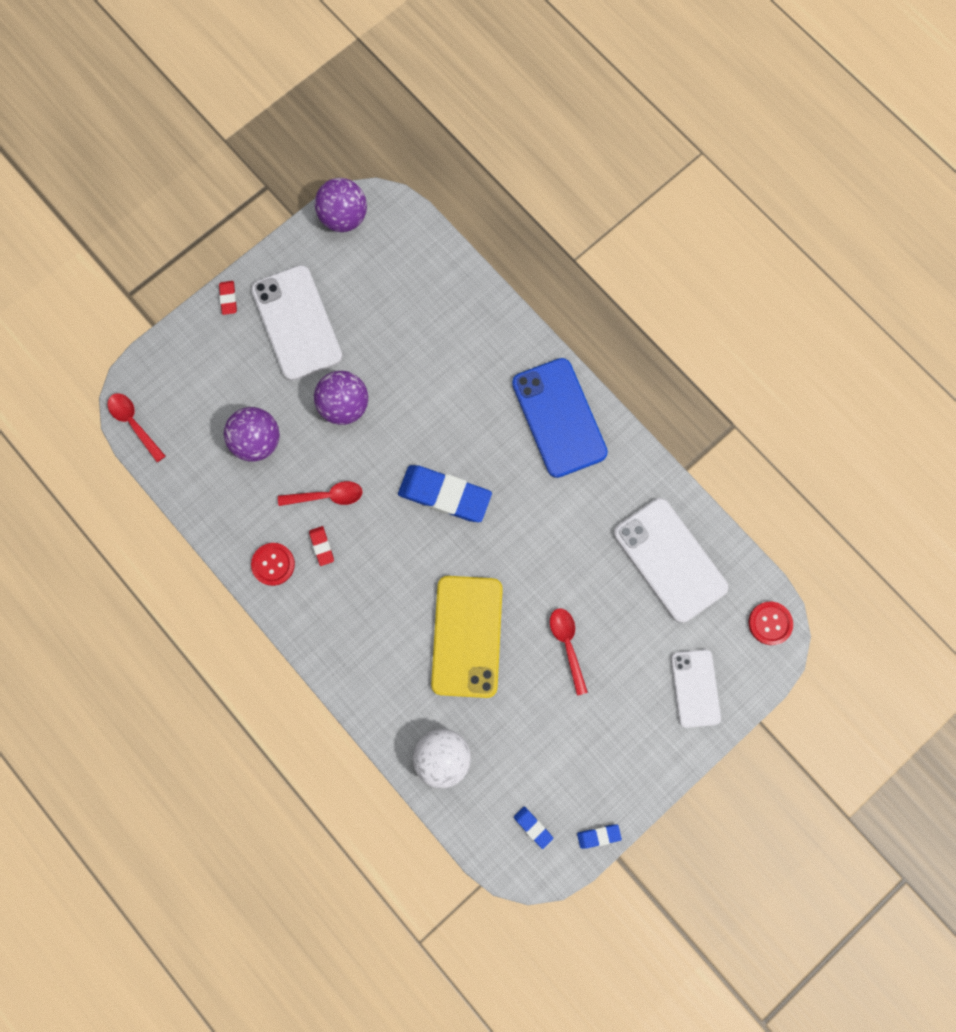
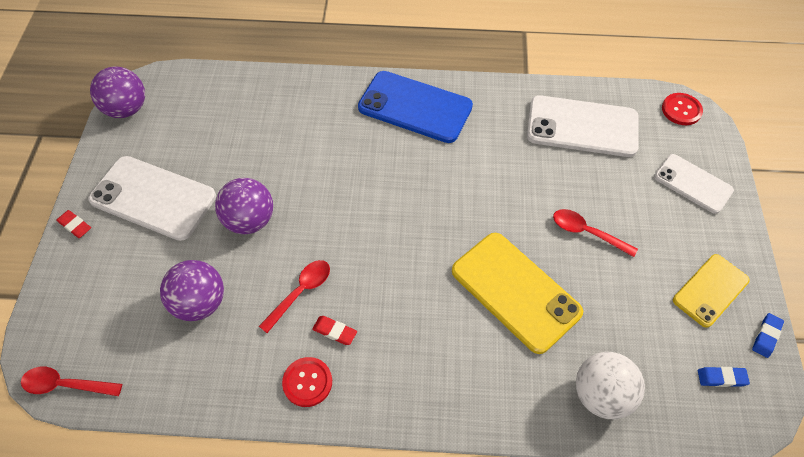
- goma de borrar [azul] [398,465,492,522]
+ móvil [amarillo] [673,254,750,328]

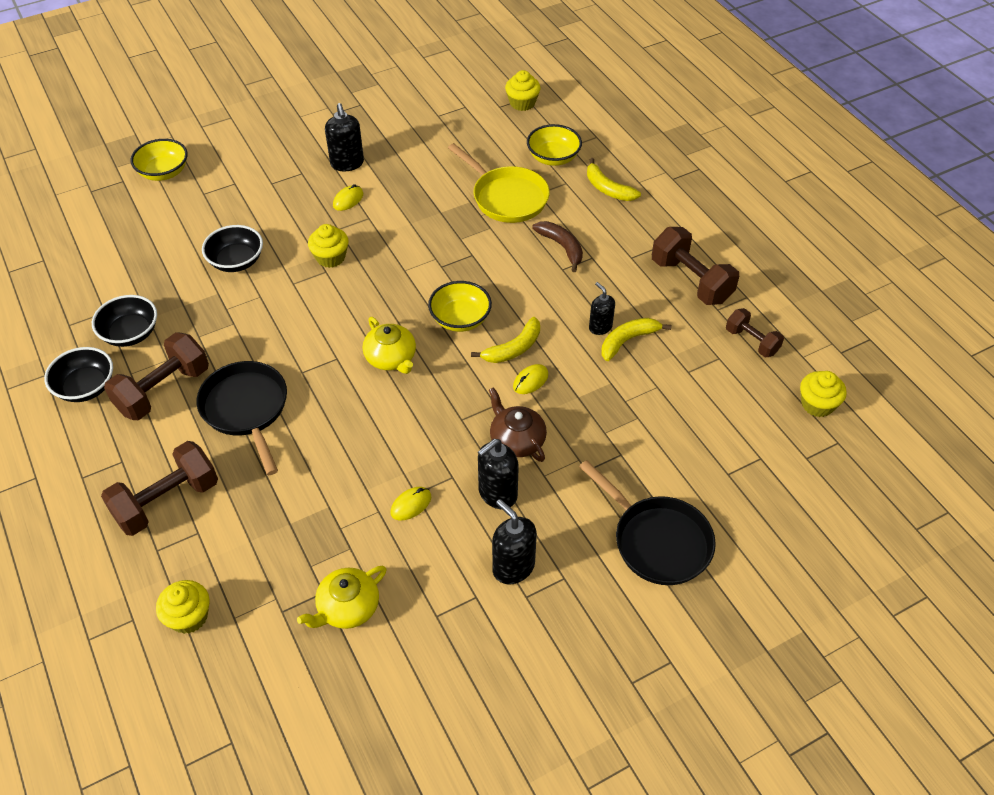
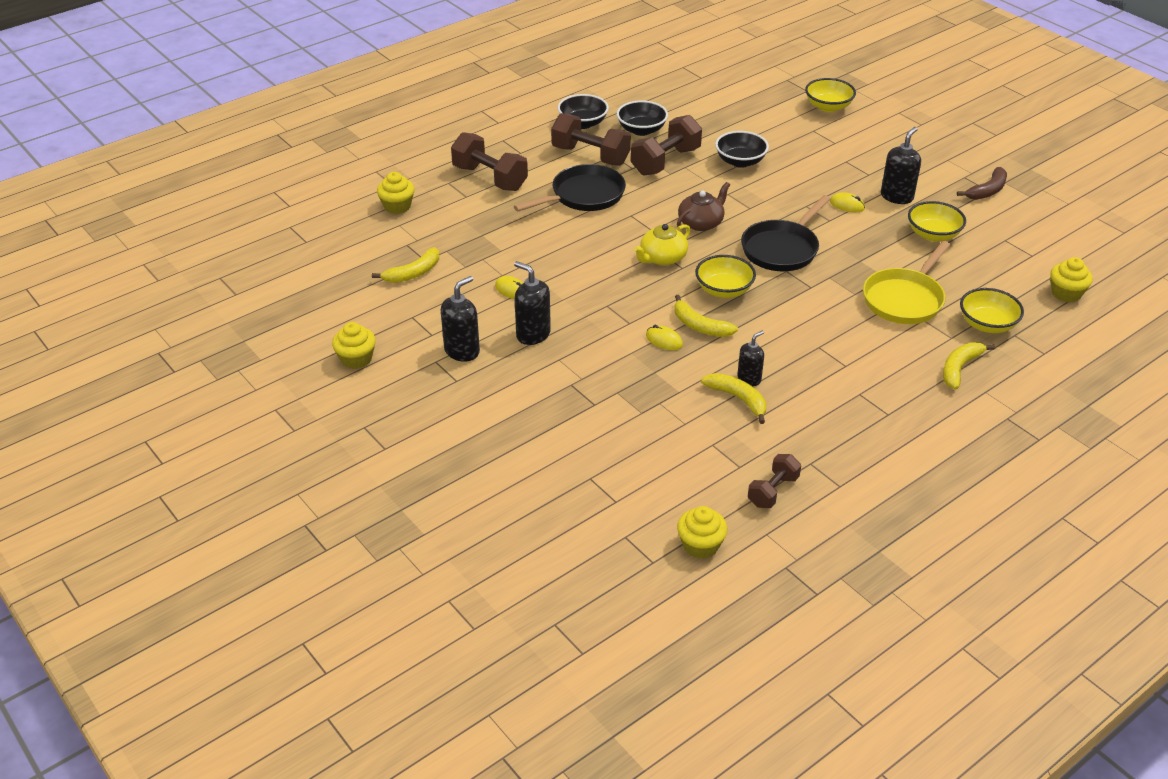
~ dispensador de jabón [negro] [325,103,364,171] = [881,127,921,204] 150 degrees clockwise
~ plátano [marrón] [532,221,583,272] to [957,167,1007,200]
~ magdalena [amarillo] [308,224,349,268] to [332,322,376,369]
~ mancuerna [marrón] [652,227,739,305] to [631,115,702,176]
~ tetera [marrón] [489,387,547,462] to [677,182,730,231]
~ sartén [negro] [579,460,716,585] to [741,195,830,271]
~ tetera [amarillo] [297,566,386,629] to plátano [amarillo] [372,247,439,283]
+ cuenco [amarillo] [908,201,966,242]

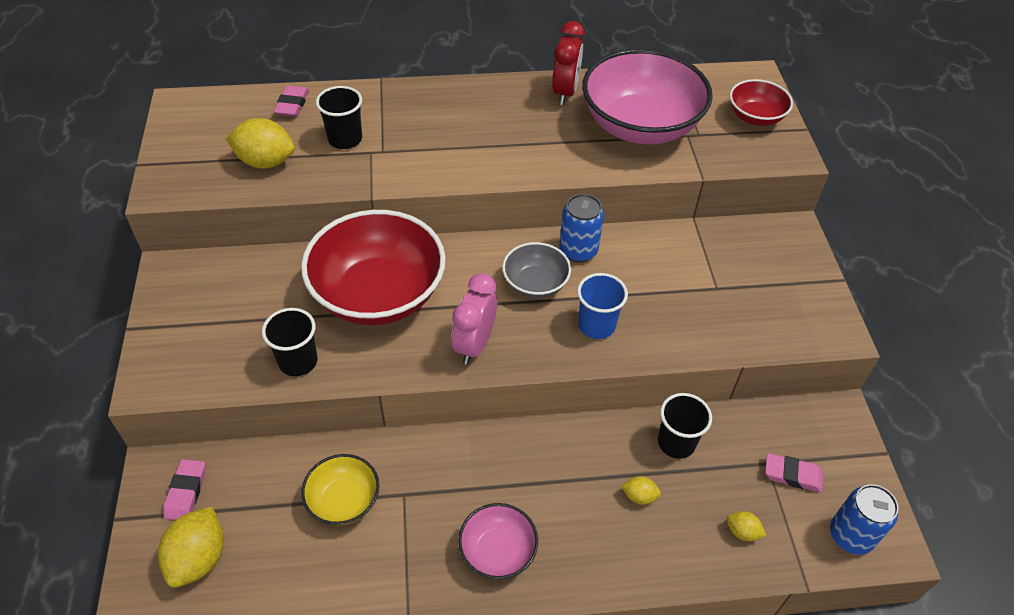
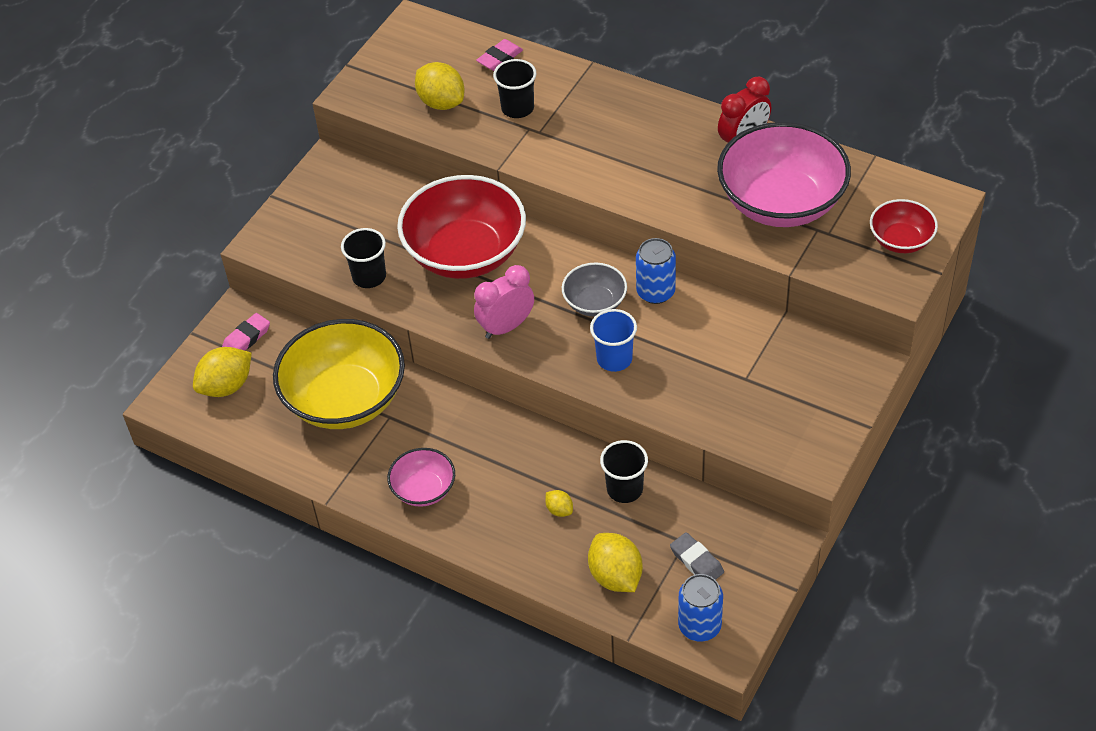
~ goma de borrar [rosa] [765,453,823,492] to goma de borrar [gris] [670,532,724,580]
~ cuenco [amarillo] [301,454,379,525] = [273,319,405,429] x2.00
~ limón [amarillo] [727,511,766,541] = [588,533,643,592] x2.02

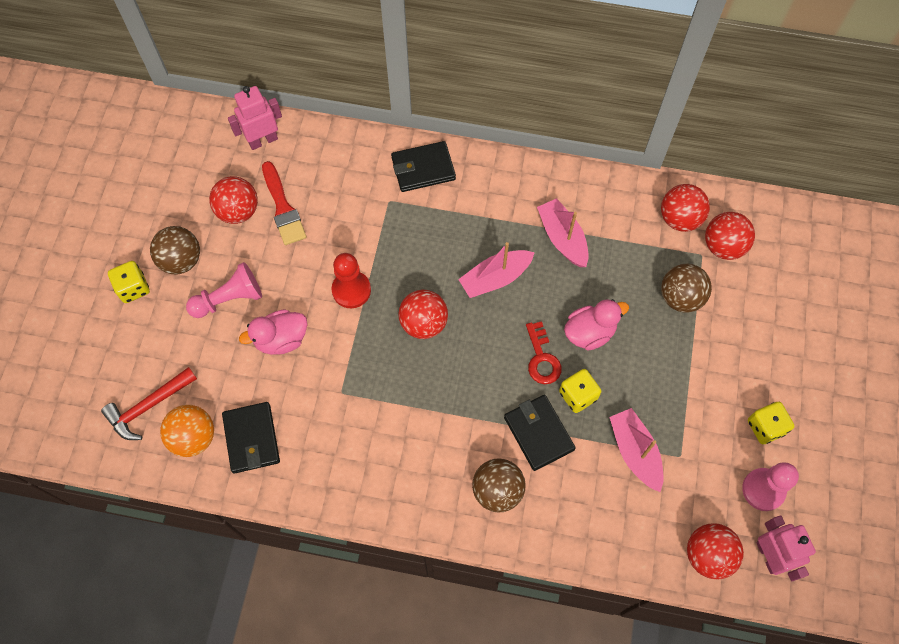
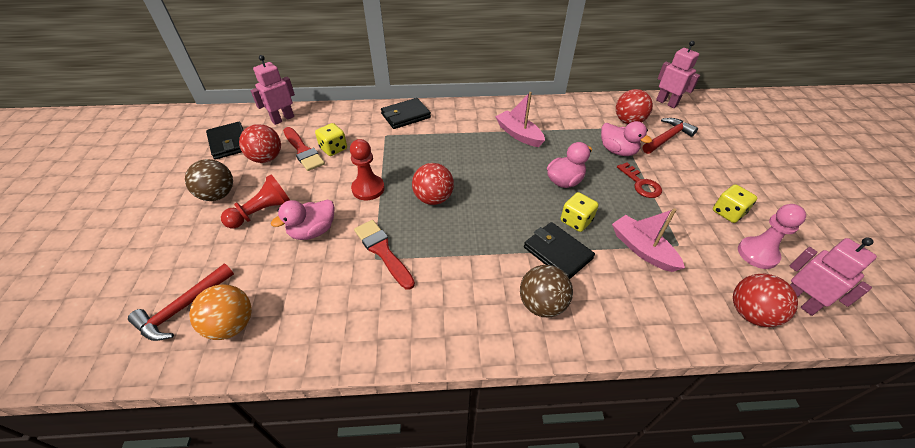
- pelota [rojo] [661,184,710,232]
- barco [rosa] [458,242,535,298]
~ dado [amarillo] [108,261,150,303] to [315,123,347,156]
~ peón [rosa] [186,262,262,318] to peón [rojo] [221,174,290,228]
~ pelota [marrón] [661,264,712,313] to pato [rosa] [601,121,652,156]
~ llave [rojo] [526,321,562,384] to [617,163,662,198]
~ cartera [negro] [222,402,280,474] to [206,122,243,160]
+ robot [rosa] [656,41,700,108]
+ martillo [rojo] [643,118,698,154]
+ pincel [rojo] [354,220,415,290]

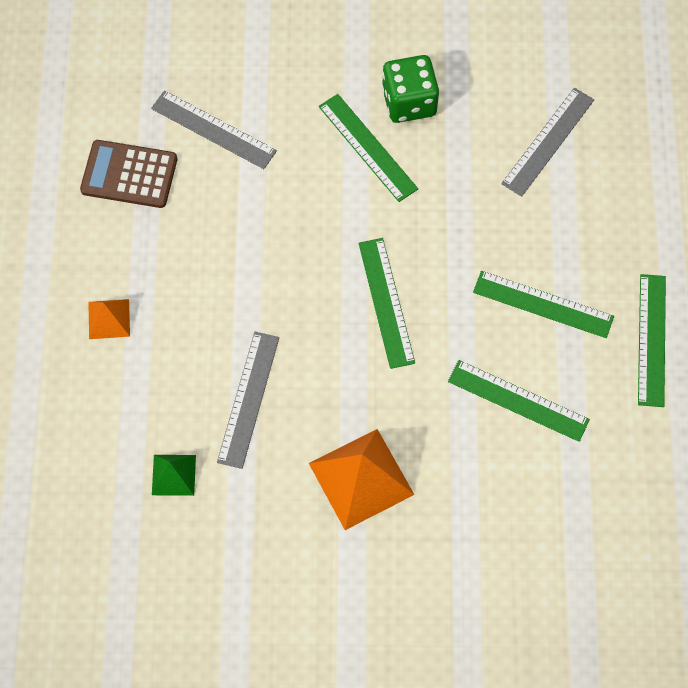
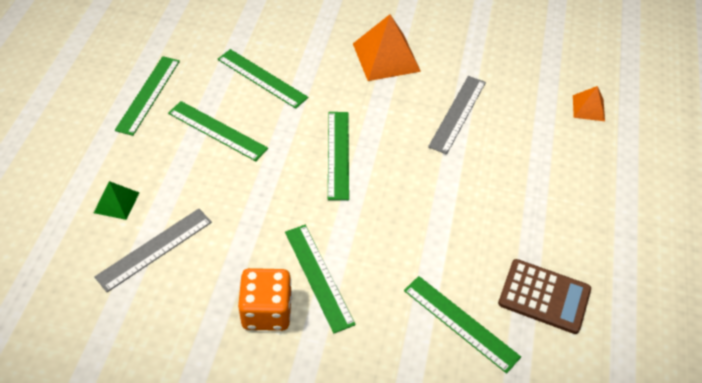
~ dado [verde] [382,55,439,123] to dado [naranja] [238,268,292,331]
~ regla [gris] [151,90,277,169] to regla [verde] [404,276,521,374]
~ pirámide [naranja] [88,299,130,339] to [573,86,605,121]
~ pirámide [verde] [152,455,196,496] to [94,181,140,220]

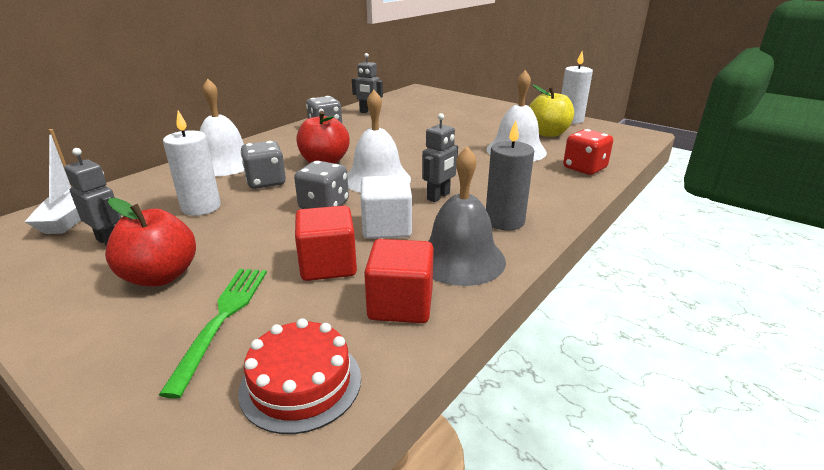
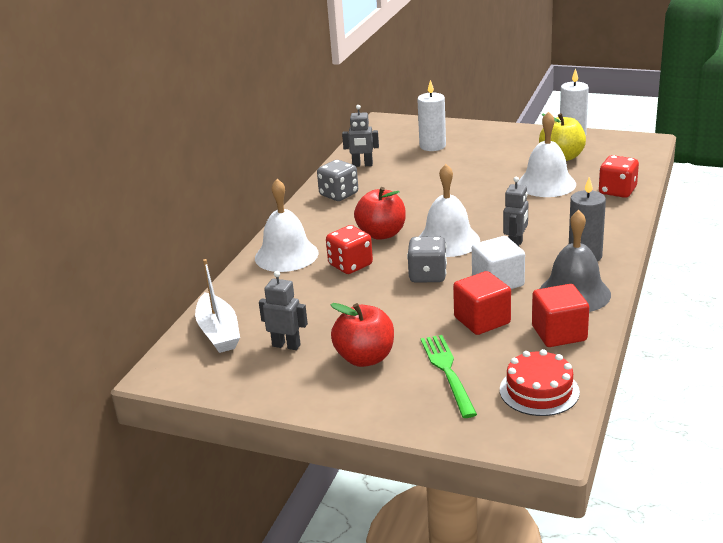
~ vela [blanco] [163,111,221,216] to [417,80,446,151]
~ dado [gris] [241,141,286,189] to dado [rojo] [326,225,373,274]

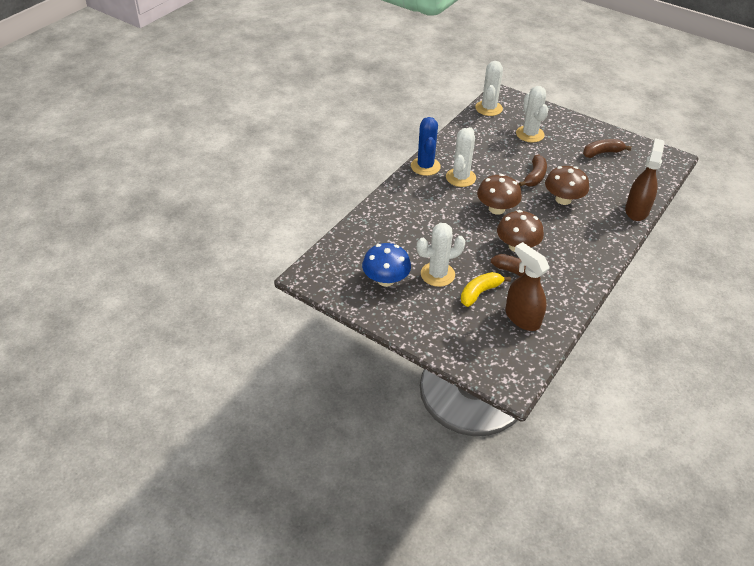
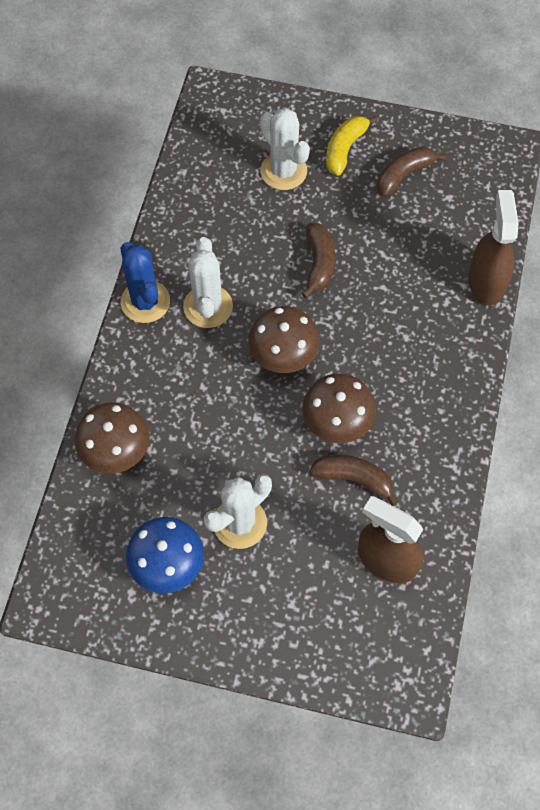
- cactus [blanco] [475,61,503,116]
~ seta [marrón] [545,166,589,205] to [75,402,149,474]
~ plátano [amarillo] [461,272,511,307] to [326,116,378,176]

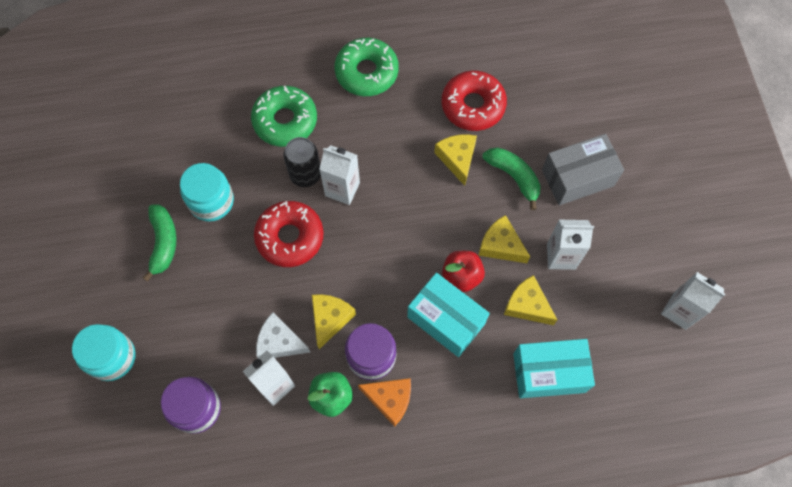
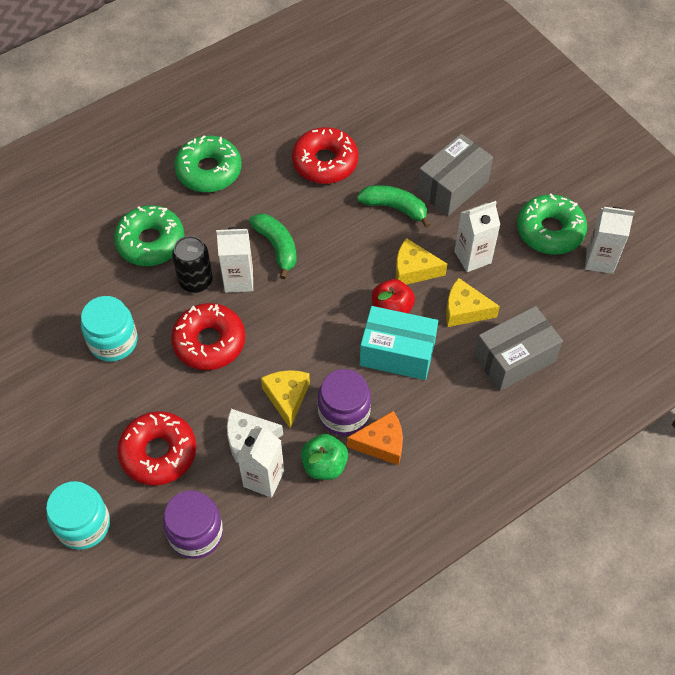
- queso [amarillo] [434,134,477,186]
~ plátano [verde] [143,205,177,281] to [249,214,297,279]
~ caja [turquesa] [513,339,595,398] to caja [gris] [474,306,563,391]
+ rosquilla [verde] [517,194,587,255]
+ rosquilla [rojo] [117,411,196,486]

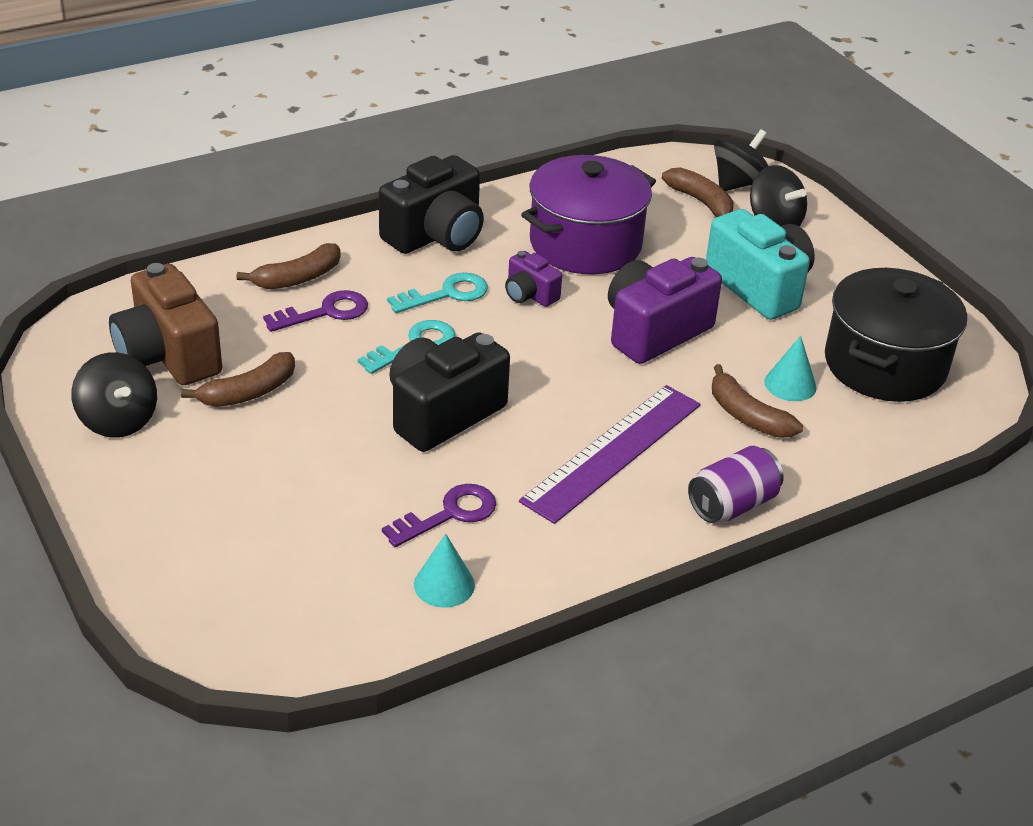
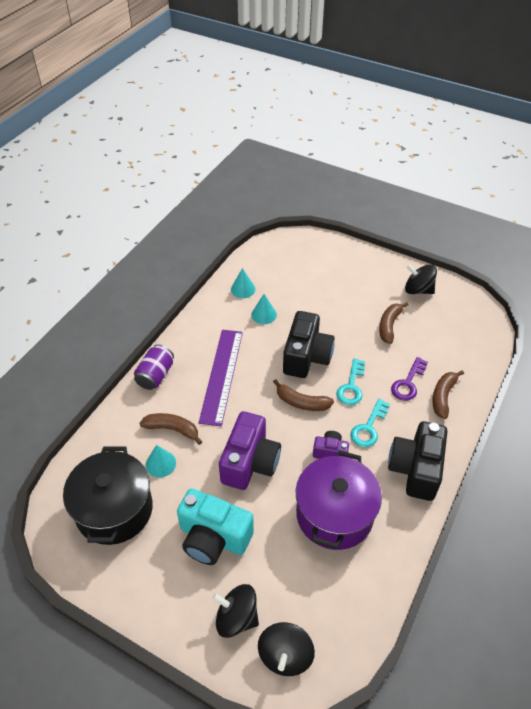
~ plátano [marrón] [662,167,734,217] to [273,379,334,411]
- cámara [marrón] [109,263,222,385]
~ llave [morado] [382,484,496,547] to cono [turquesa] [251,294,277,324]

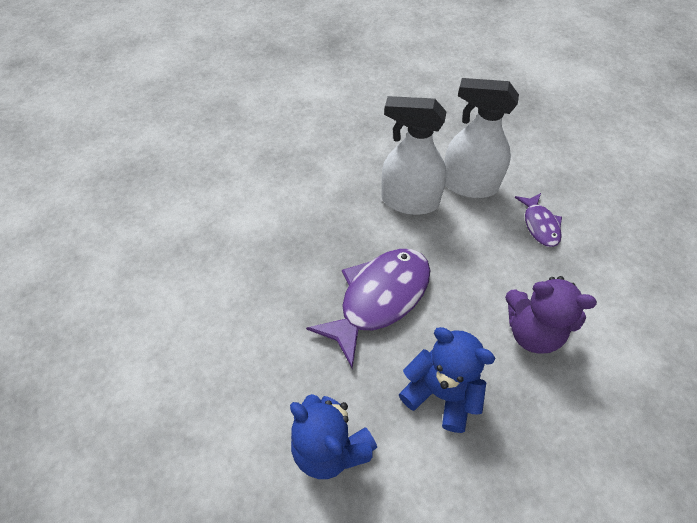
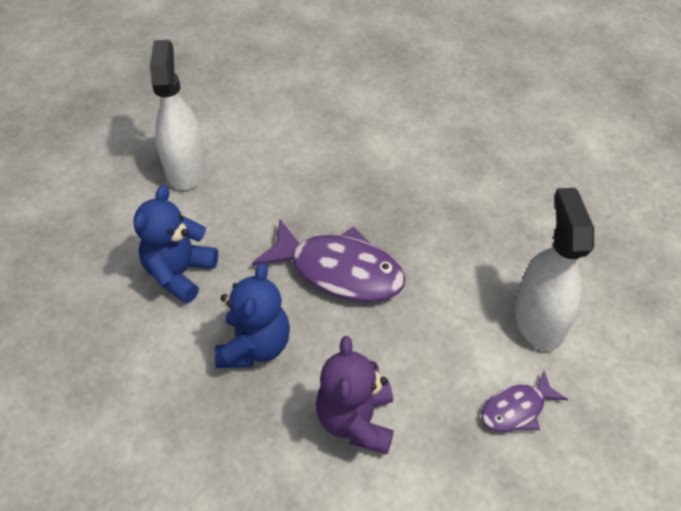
~ pulverizador [blanco] [381,96,447,215] to [150,40,207,190]

